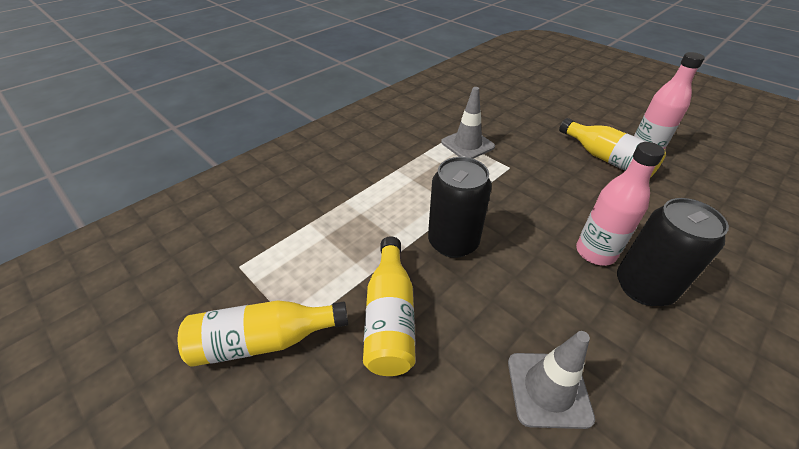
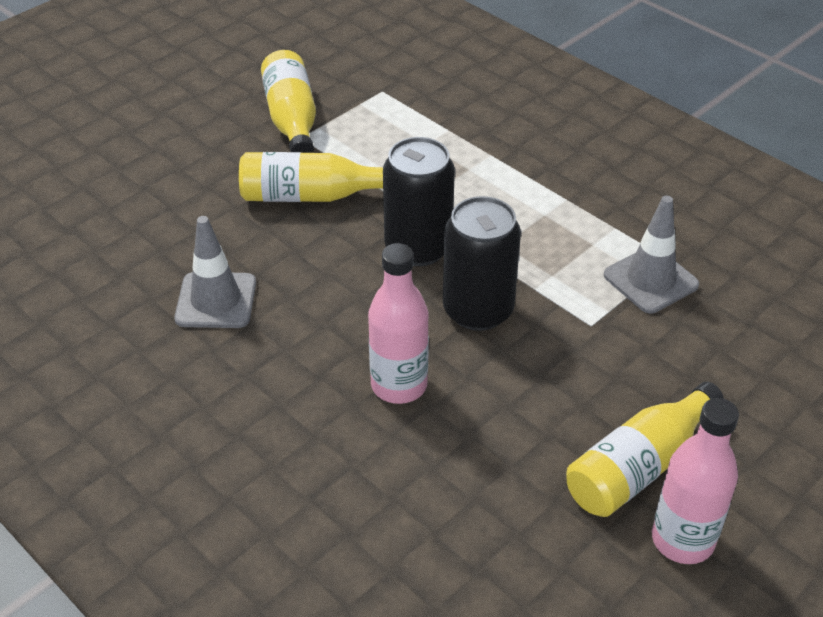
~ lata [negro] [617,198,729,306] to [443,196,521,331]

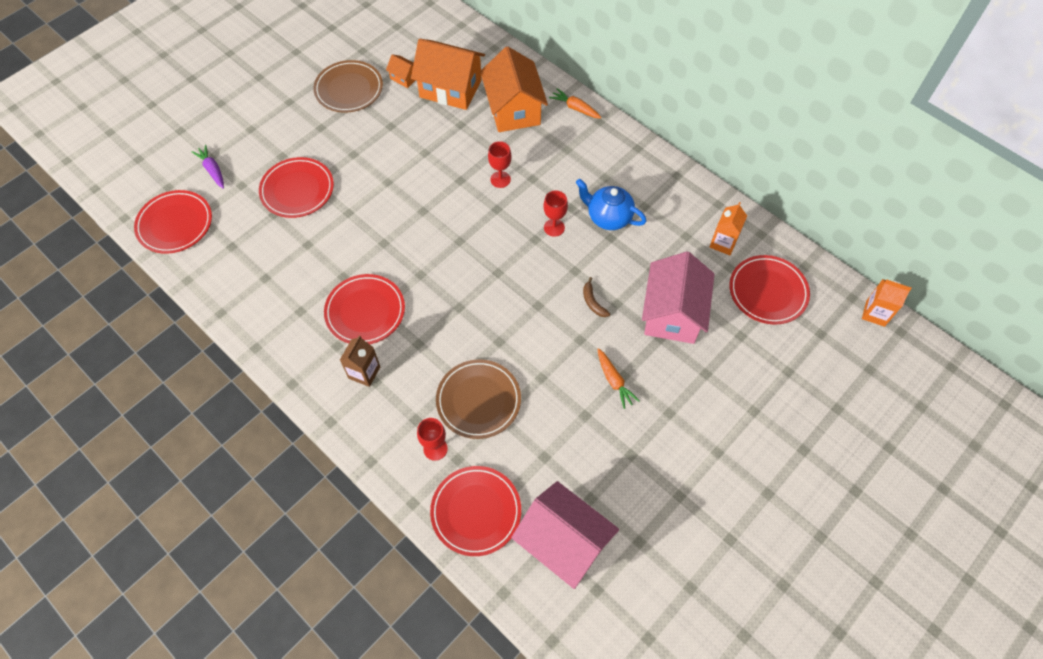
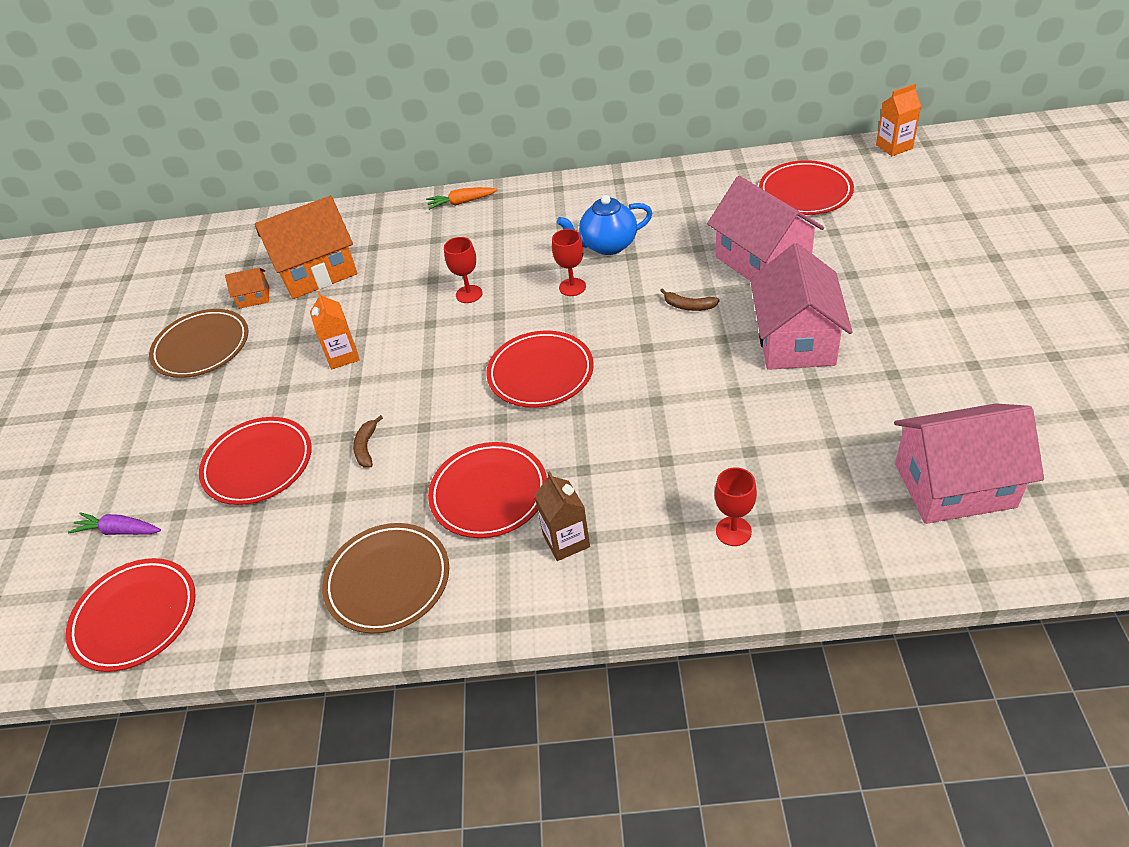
- casa [naranja] [480,46,548,132]
~ cartón de leche [naranja] [710,202,747,255] to [310,291,360,370]
~ zanahoria [naranja] [597,348,640,409] to casa [rosa] [750,243,852,370]
~ plato [marrón] [436,360,521,439] to [322,523,449,634]
~ plato [rojo] [430,466,521,556] to [486,331,594,408]
+ plátano [marrón] [353,415,383,468]

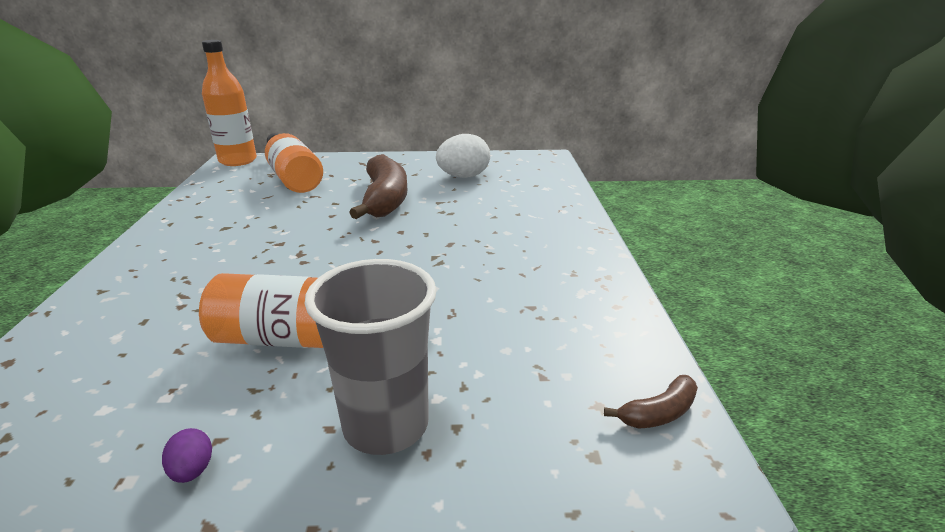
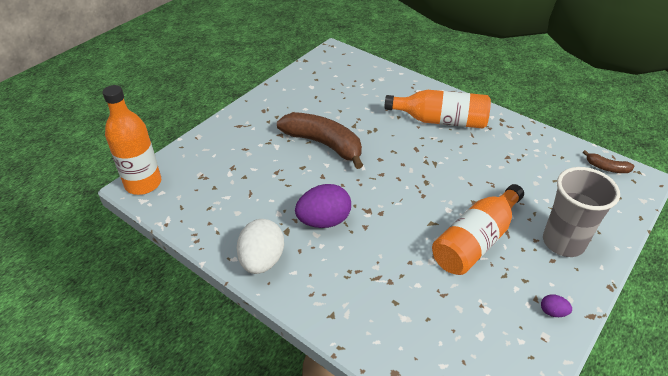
~ botella [naranja] [265,133,323,193] to [384,90,491,129]
~ huevo [blanco] [436,134,490,178] to [237,219,284,274]
~ plátano [marrón] [604,375,698,429] = [583,150,635,173] 105 degrees clockwise
+ huevo [morado] [295,184,351,228]

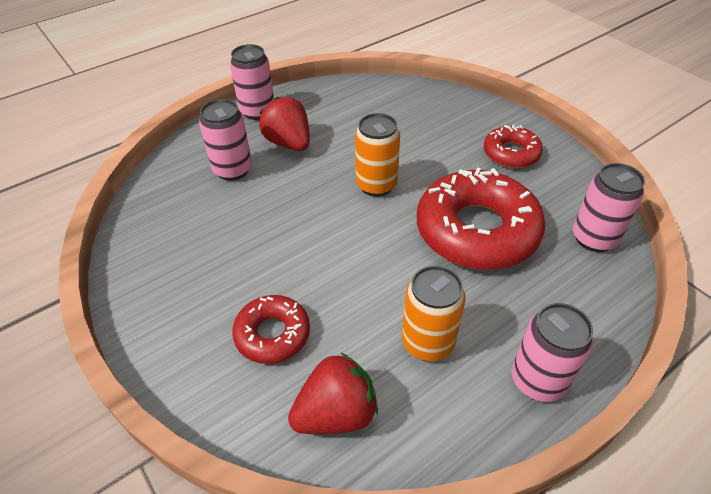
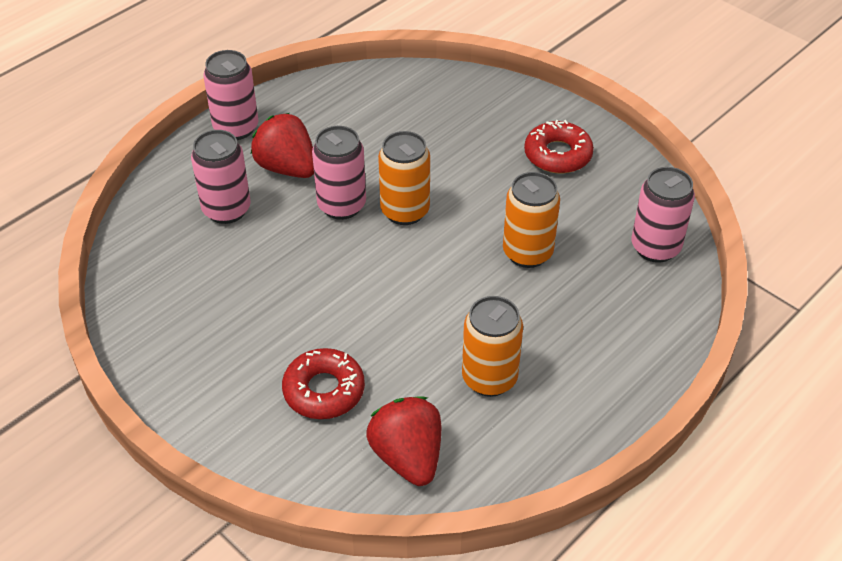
~ rosquilla [rojo] [417,167,546,270] to lata [naranja] [503,172,560,268]
~ lata [rosa] [511,303,593,402] to [312,126,366,220]
~ fresa [rojo] [288,352,378,434] = [367,396,441,486] 75 degrees counterclockwise

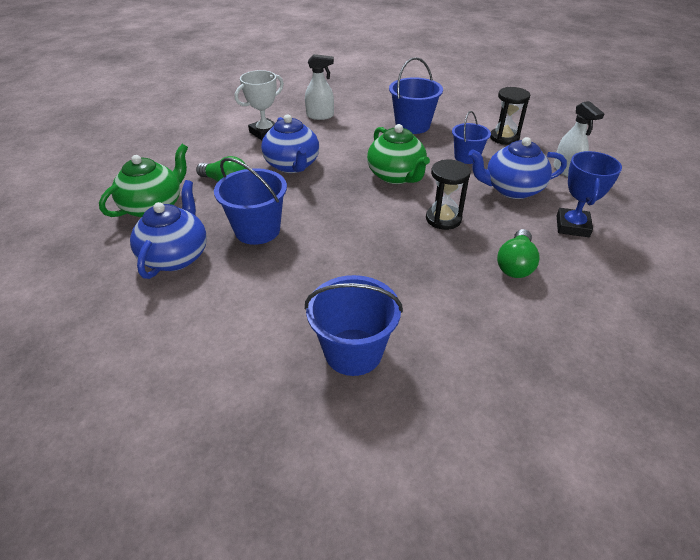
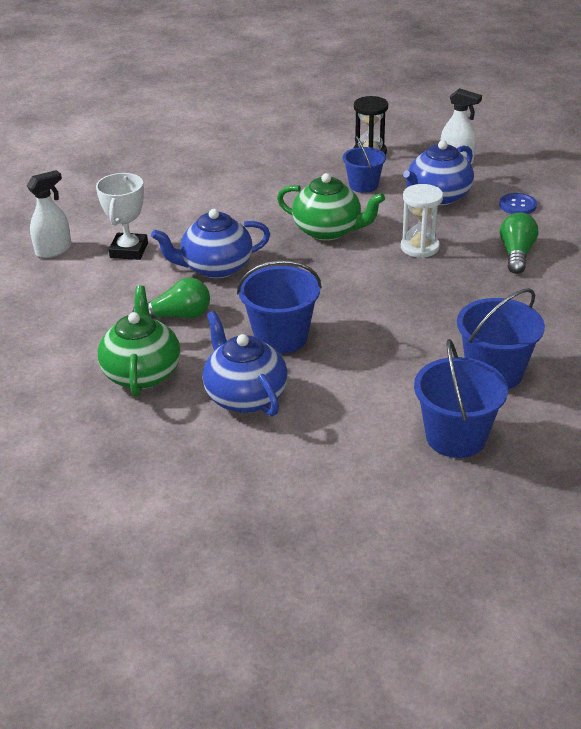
~ pulverizador [blanco] [305,54,334,120] to [27,170,71,258]
~ balde [azul] [389,57,443,134] to [414,339,508,458]
~ tetera [azul] [261,114,319,173] = [151,209,270,279] 135 degrees clockwise
~ trofeo [azul] [557,151,622,237] to botón [azul] [499,193,537,214]
~ reloj de arena [negro] [426,160,471,230] to reloj de arena [blanco] [401,184,443,258]
~ bombilla [verde] [497,229,540,278] = [500,212,538,274] 150 degrees counterclockwise

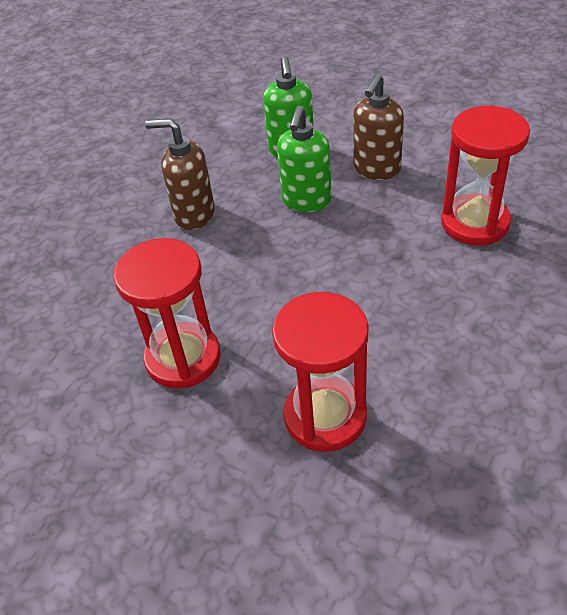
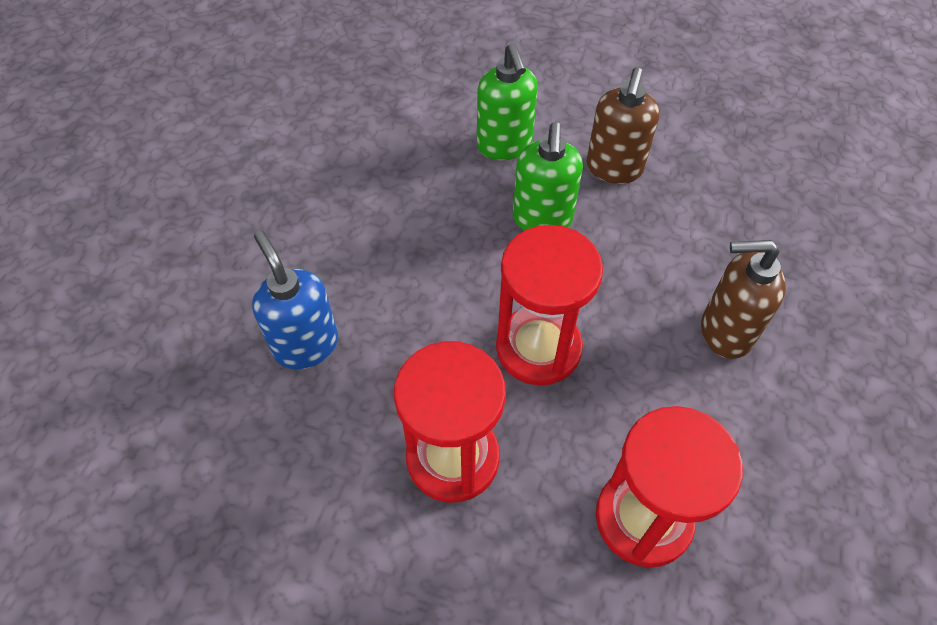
~ reloj de arena [rojo] [441,106,530,245] to [496,225,603,386]
~ dispensador de jabón [marrón] [145,118,215,230] to [701,240,786,359]
+ dispensador de jabón [azul] [252,231,338,370]

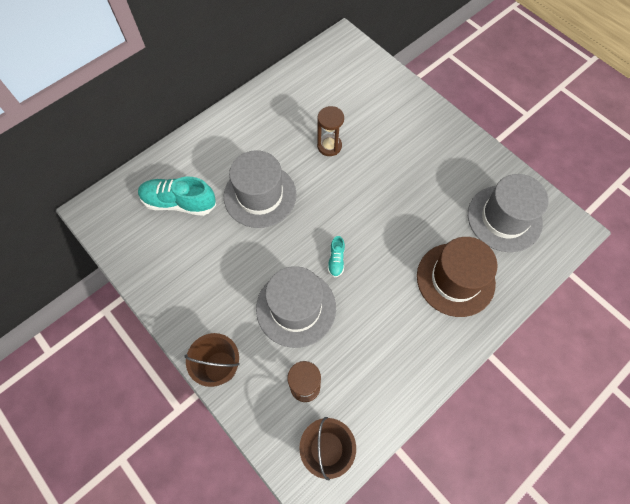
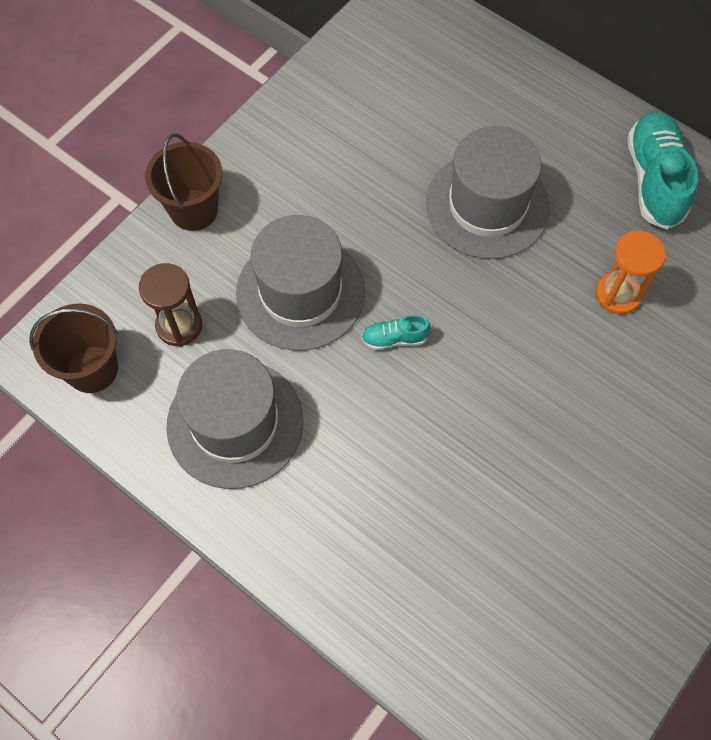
~ reloj de arena [marrón] [317,106,344,156] to reloj de arena [naranja] [596,230,666,315]
~ sombrero [gris] [468,174,549,252] to [166,349,303,489]
~ zapato [turquesa] [138,177,216,216] to [627,111,698,230]
- sombrero [marrón] [417,237,497,317]

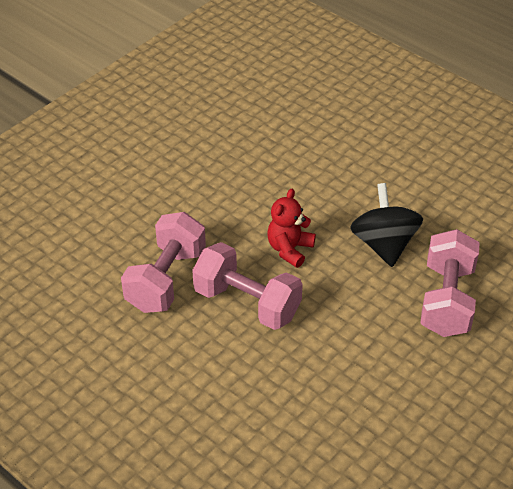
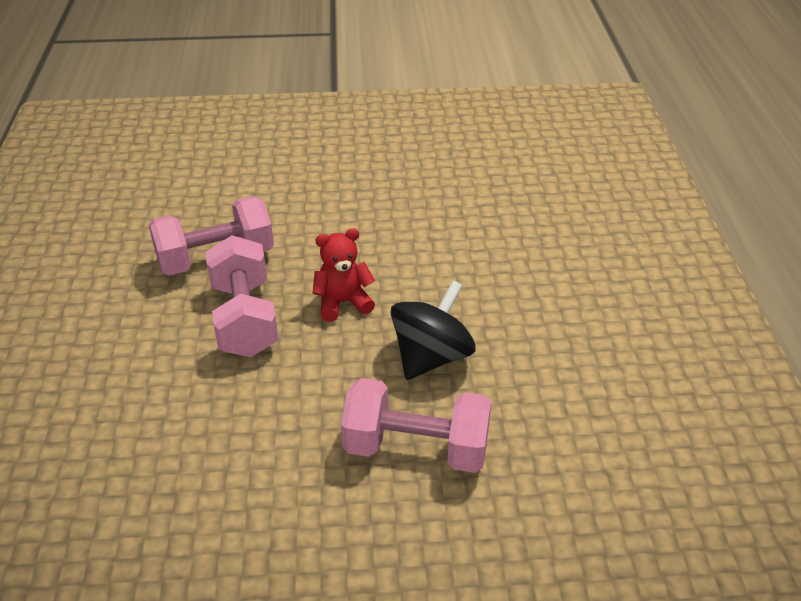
~ mancuerna [rosa] [420,229,480,337] = [341,378,491,473] 45 degrees clockwise

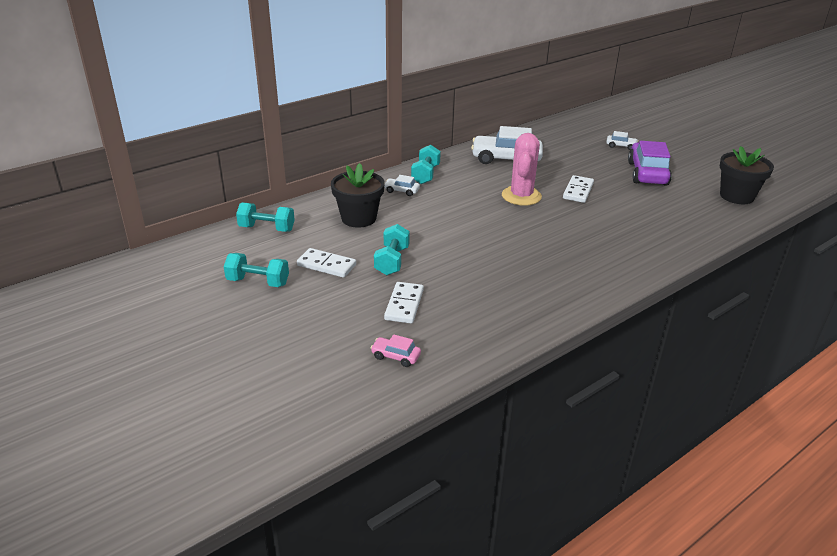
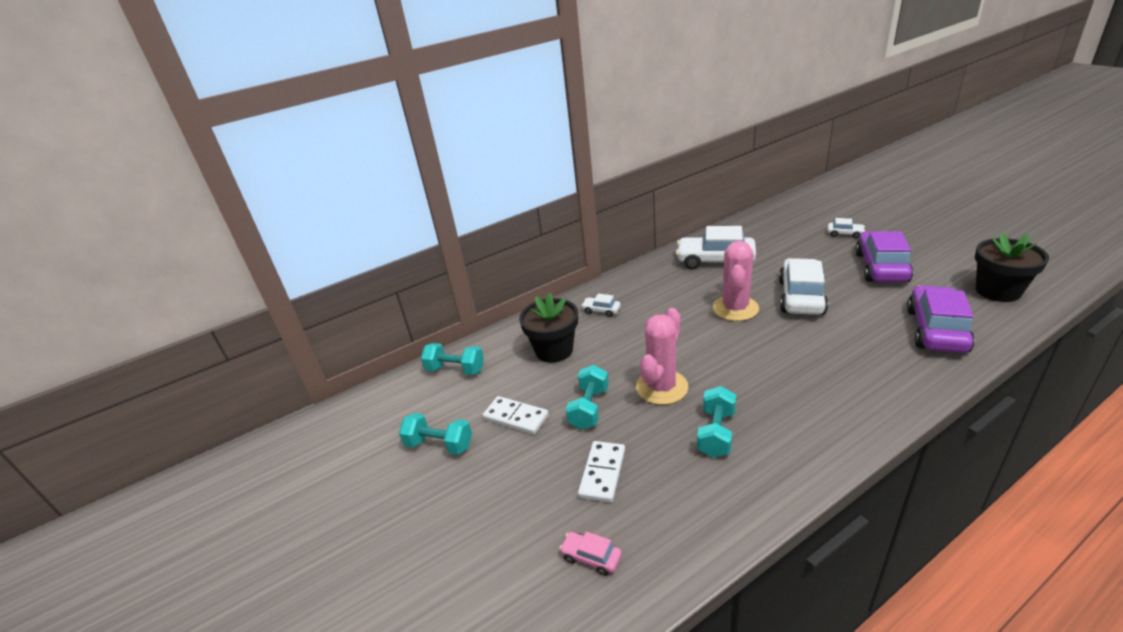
~ mancuerna [turquesa] [411,145,441,184] to [697,386,736,457]
~ ficha de dominó [blanco] [563,175,594,203] to coche [blanco] [779,258,828,315]
+ coche [morado] [907,285,975,353]
+ cactus [rosa] [636,308,688,405]

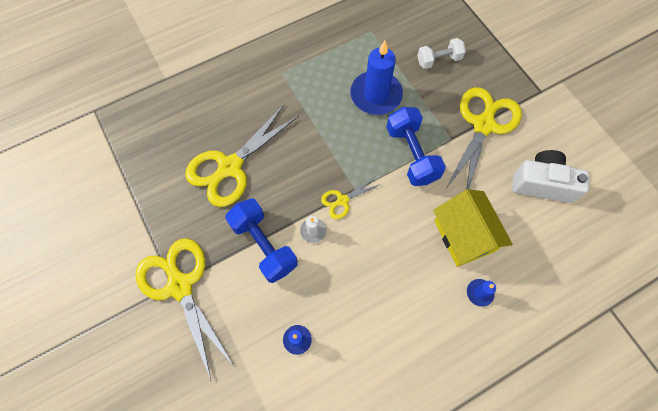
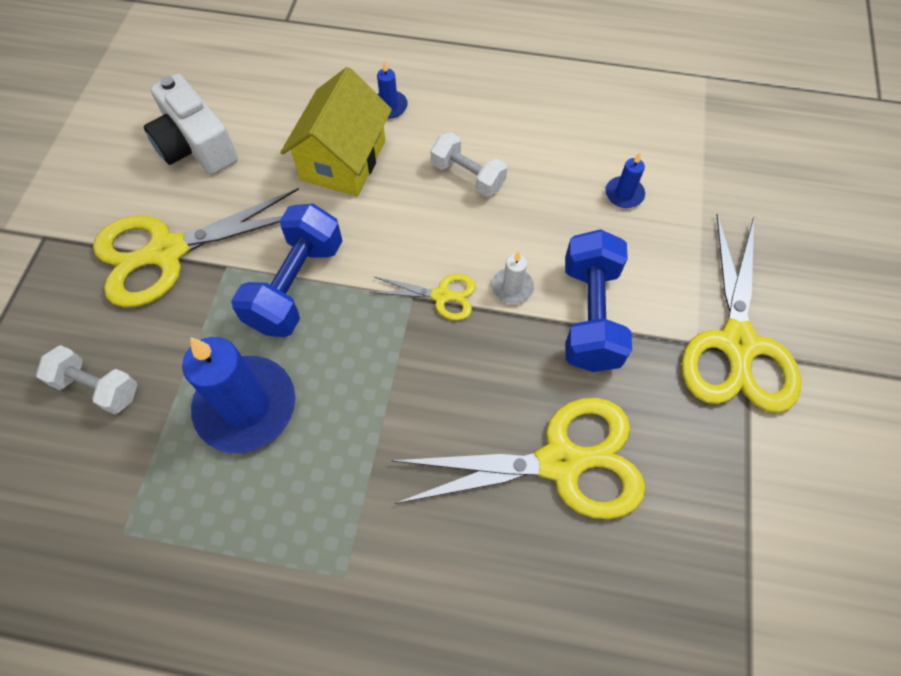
+ mancuerna [blanco] [431,132,507,197]

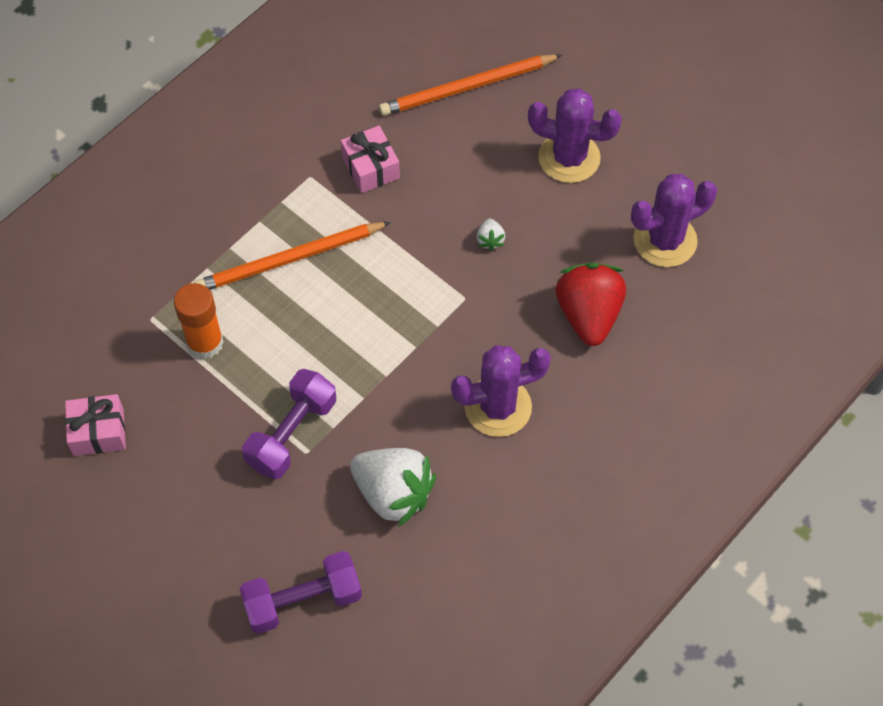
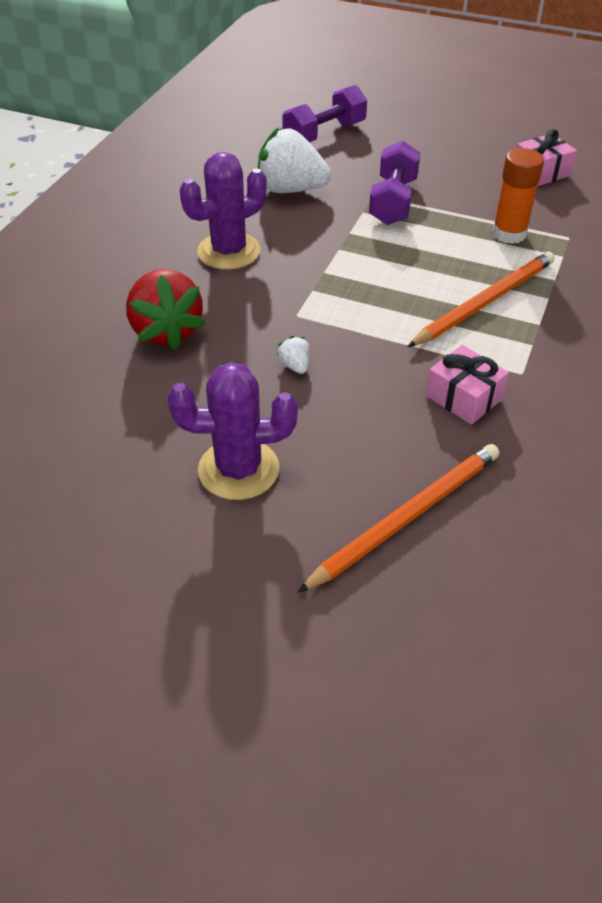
- cactus [morado] [631,174,717,267]

